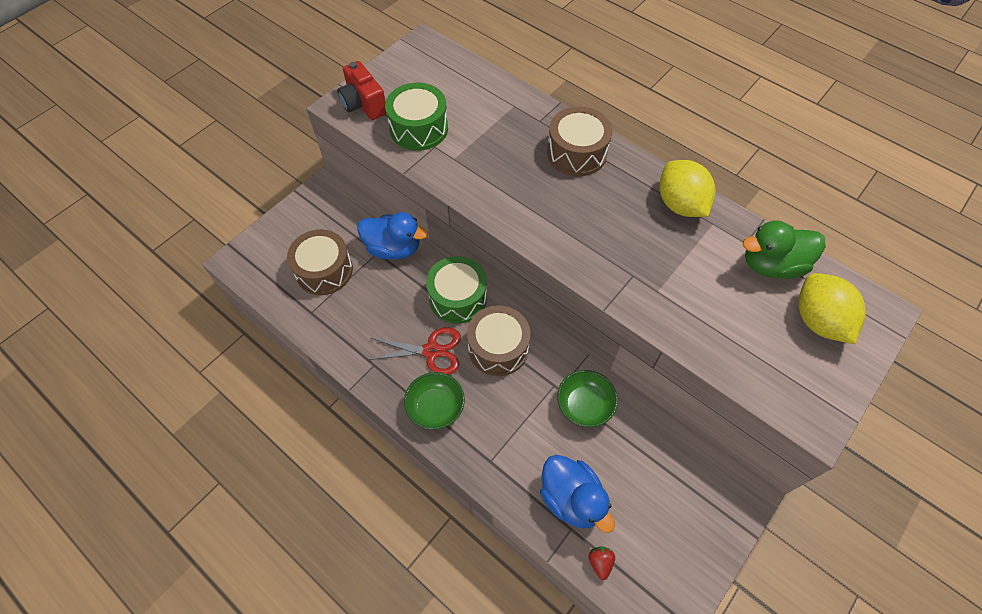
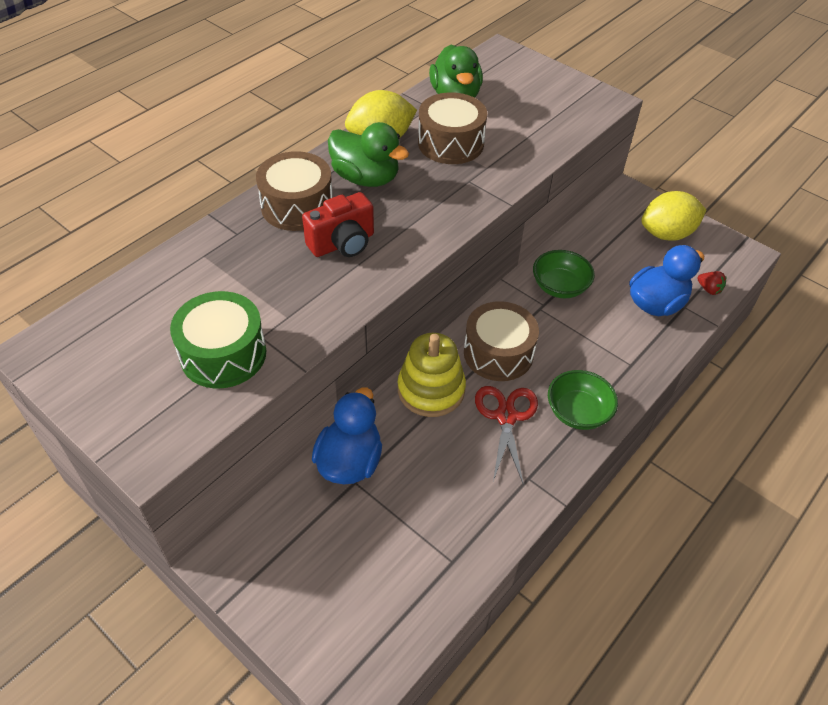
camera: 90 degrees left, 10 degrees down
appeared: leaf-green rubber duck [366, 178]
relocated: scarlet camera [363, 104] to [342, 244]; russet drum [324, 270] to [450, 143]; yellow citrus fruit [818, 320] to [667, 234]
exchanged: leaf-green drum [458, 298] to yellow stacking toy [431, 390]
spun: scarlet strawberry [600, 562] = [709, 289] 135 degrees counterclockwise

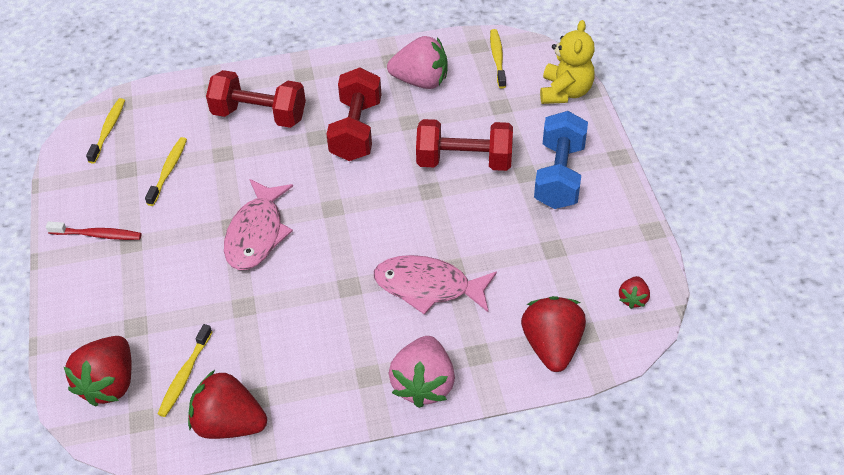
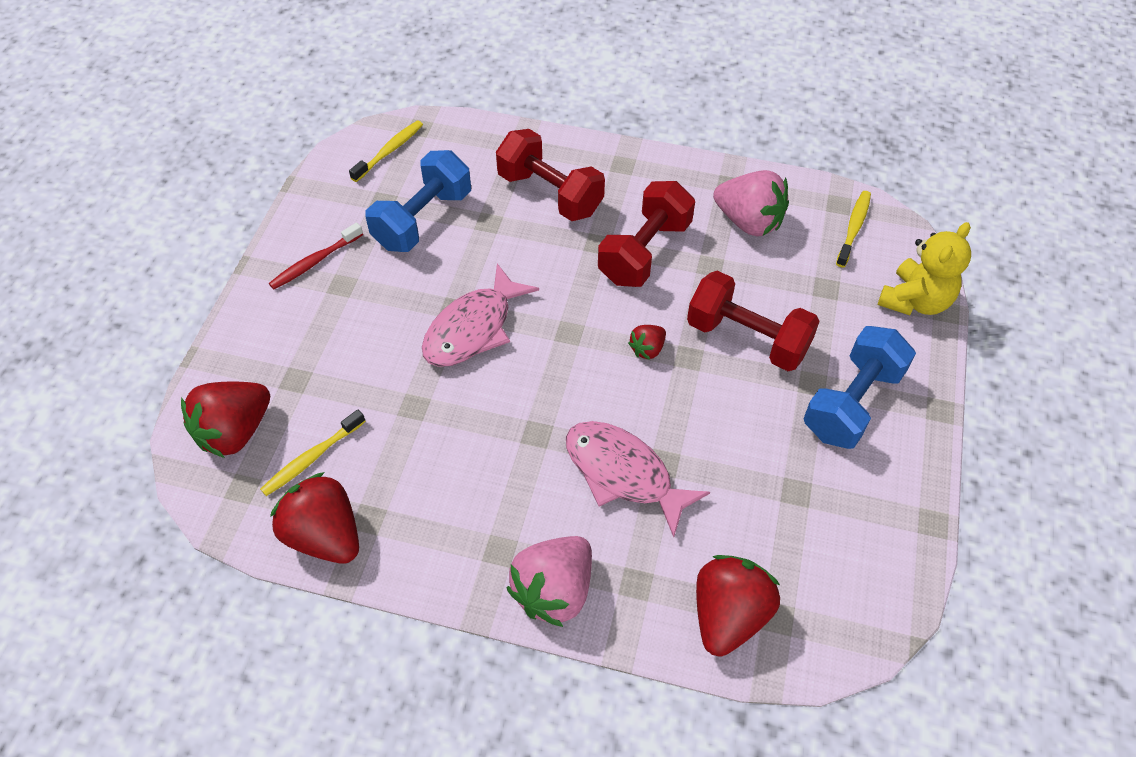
camera: 25 degrees right, 5 degrees up
relocated: scarlet strawberry [633, 299] to [647, 349]
exchanged: yellow toothbrush [168, 171] to blue hand weight [423, 220]
spun: scarlet toothbrush [97, 235] = [315, 261] 105 degrees clockwise

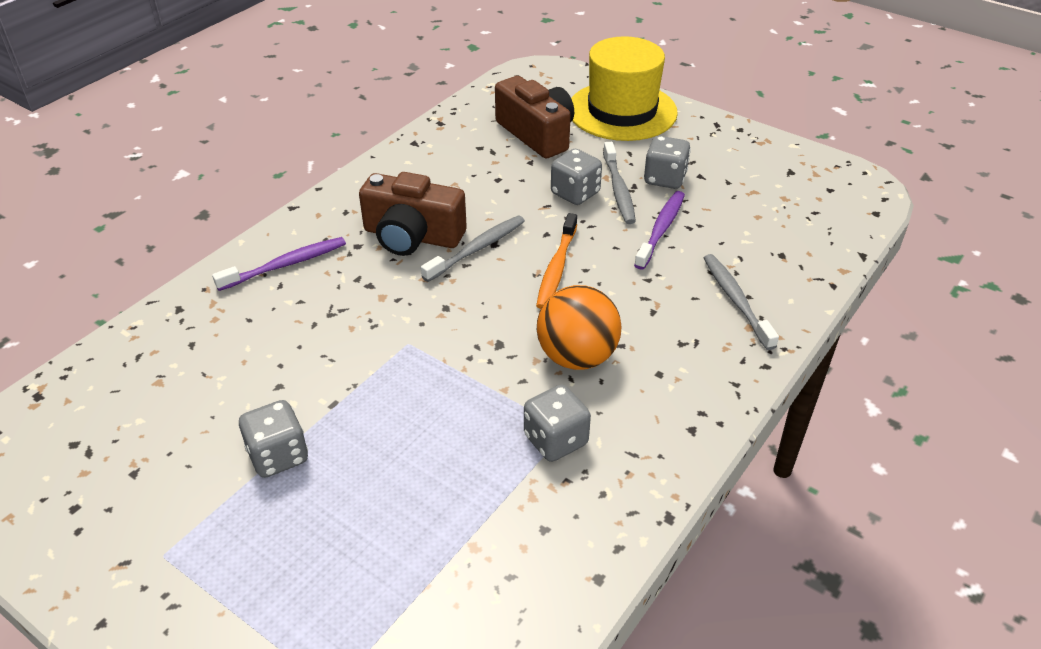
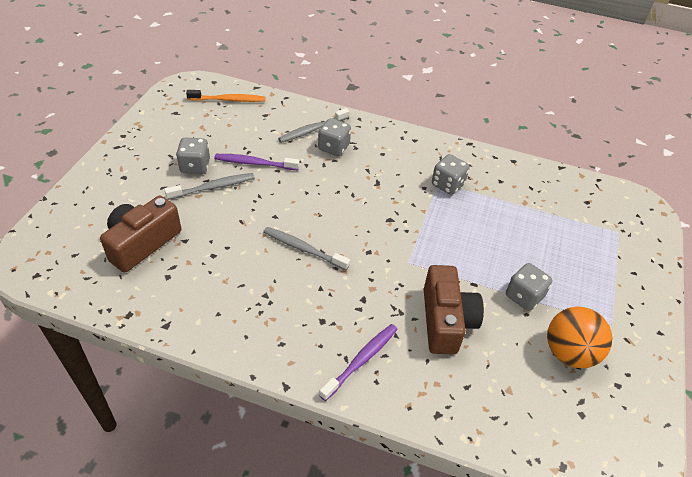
camera: 110 degrees left, 5 degrees up
missing: yellow hat [622, 111]
relocated: gray die [575, 193] to [333, 147]; russet camera [412, 236] to [446, 321]; bright orange toothbrush [556, 268] to [228, 100]; bright orange sphere [577, 357] to [569, 353]
spun: purple toothbrush [285, 265] = [361, 360] 90 degrees clockwise

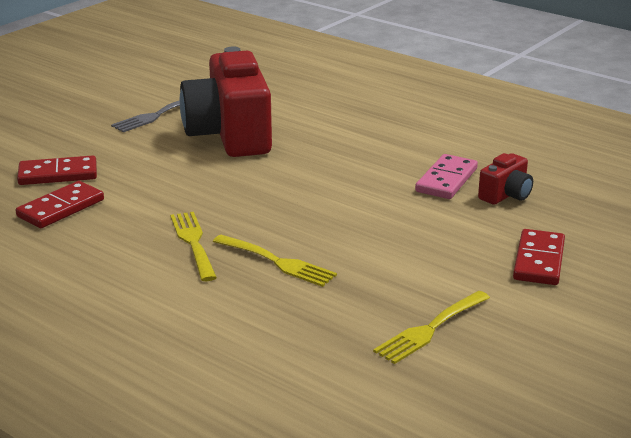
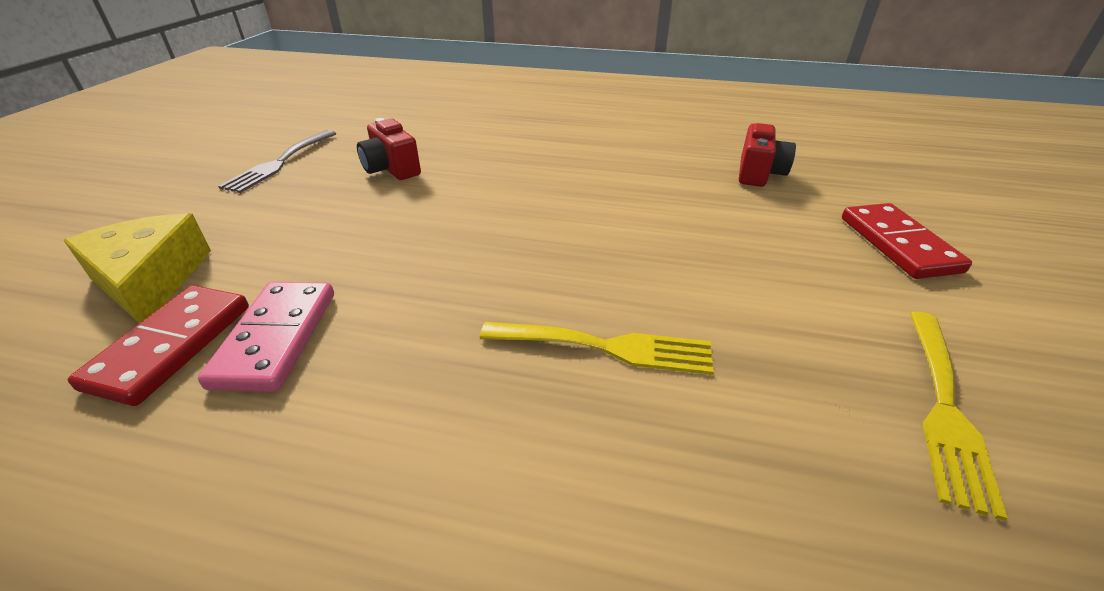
camera: 25 degrees left, 10 degrees up
missing: yellow fork [193, 243]
relocated: rosy domino tile [446, 180] to [276, 338]
exchanged: scarlet domino tile [58, 174] to yellow cheese wedge [150, 280]
size: scarlet camera [230, 135] = [391, 169] x0.44

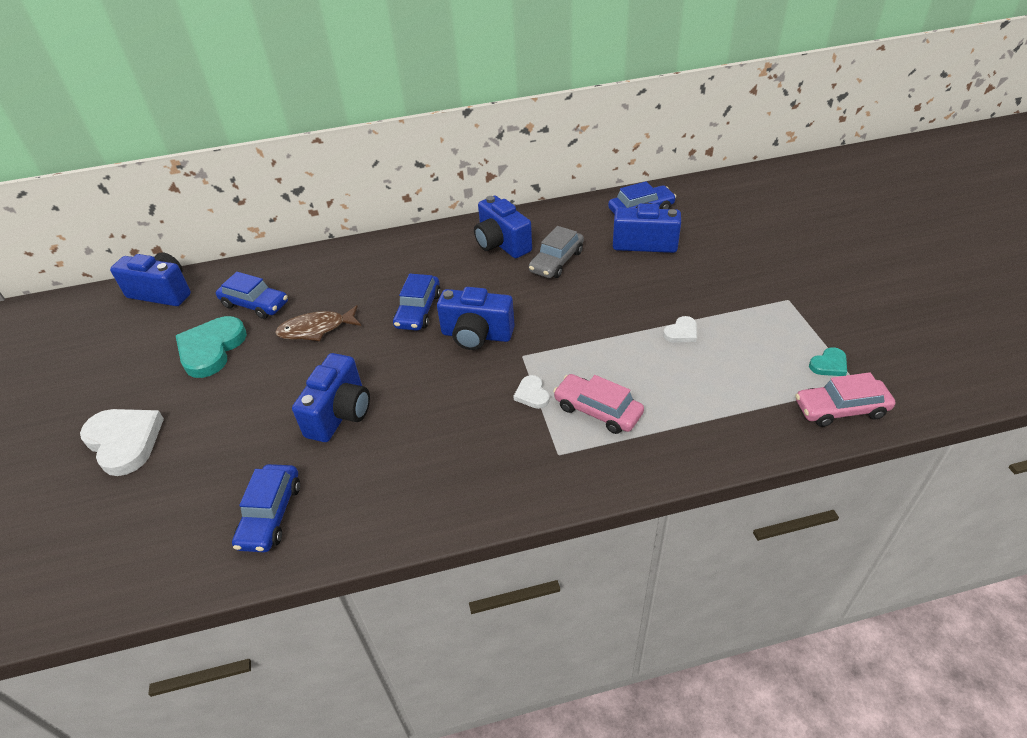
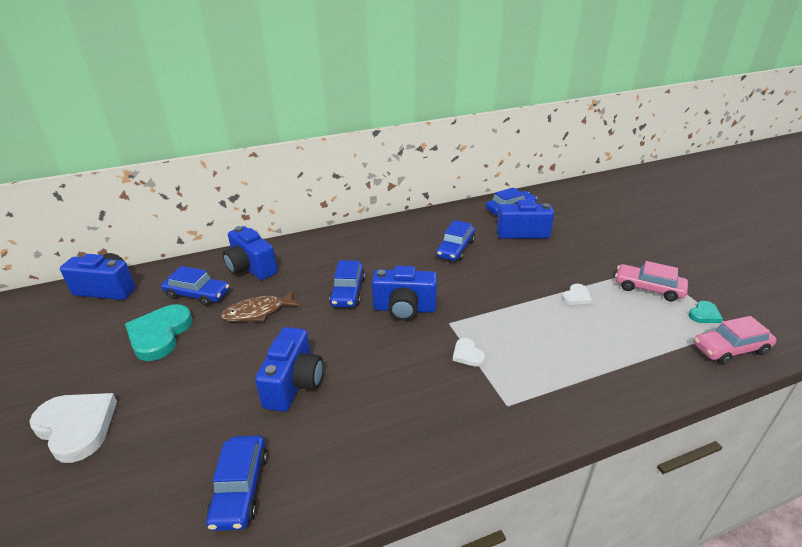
camera: 10 degrees left, 10 degrees down
relocated: blue camera [501, 244] to [251, 268]; rosy car [597, 410] to [648, 288]
colour: gray car [556, 261] to blue car [455, 248]

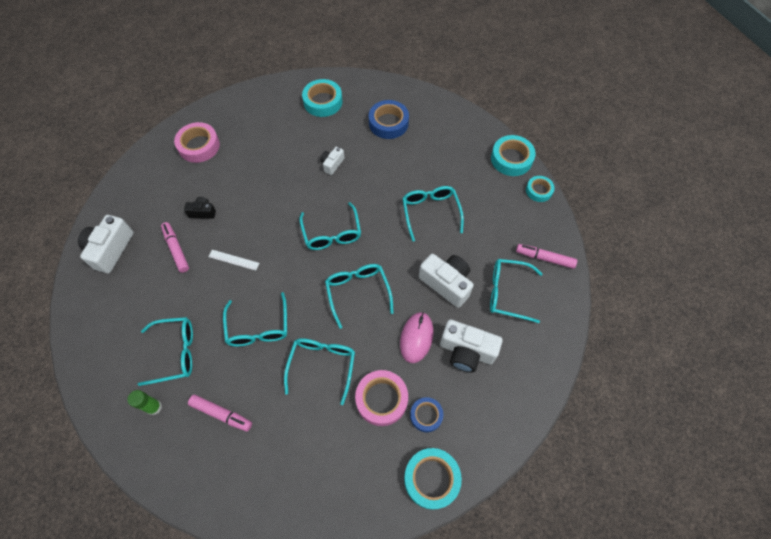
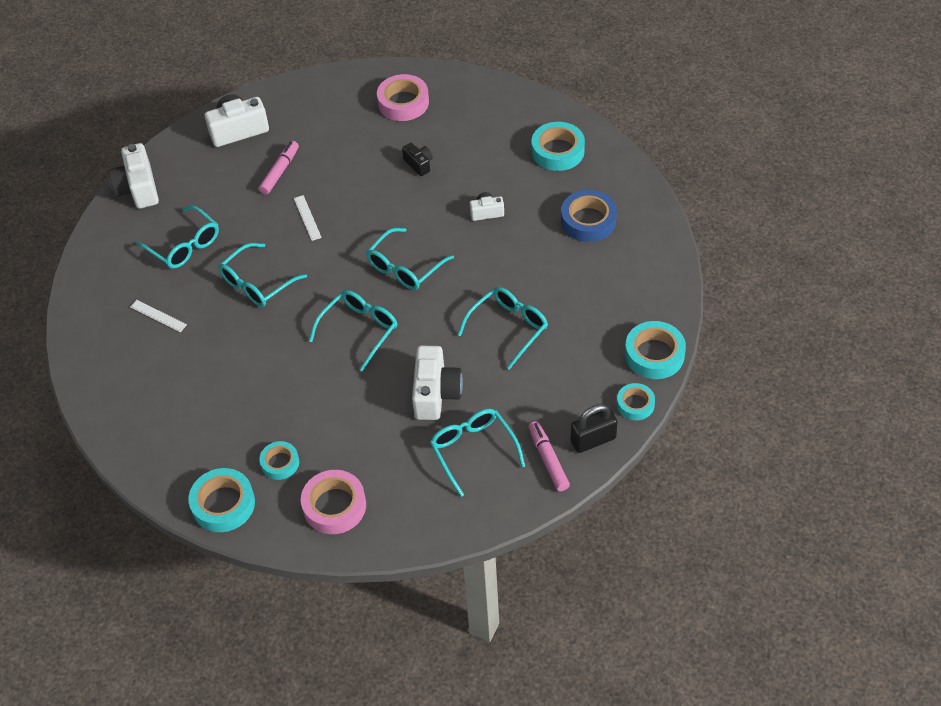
camera: 55 degrees right, 10 degrees down
missing: rosy PC mouse [416, 338]; teal eyeglasses [322, 365]; leaf-green glue [154, 407]
appeared: black lock [593, 440]
relocated: black camera [203, 212] to [419, 164]; white camera [466, 351] to [138, 188]; rosy tape [381, 399] to [334, 506]
exchanged: rosy felt pen [221, 414] to white straightedge [158, 316]
colour: blue tape [426, 415] to teal tape [280, 463]

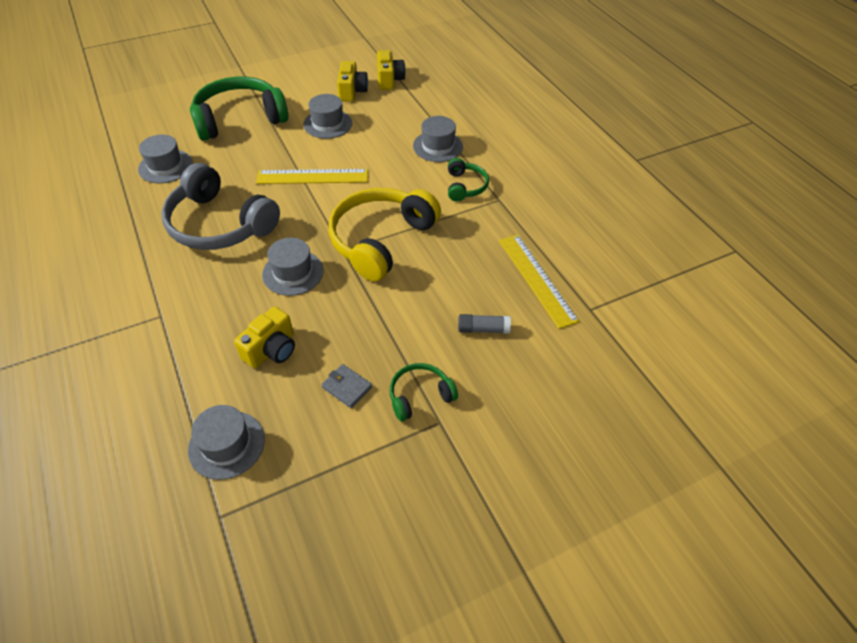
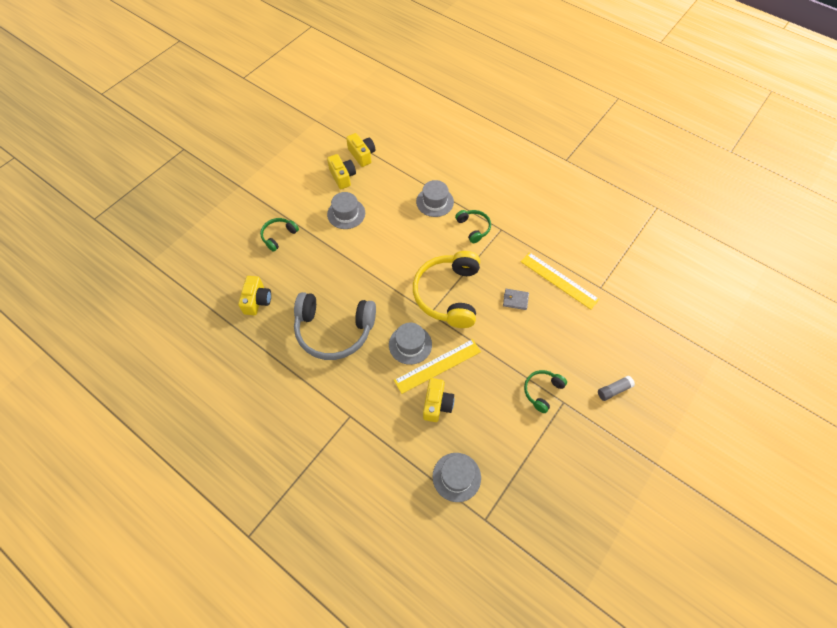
camera: 25 degrees left, 10 degrees up
relocated: yellow straightedge [312, 177] to [438, 366]; gray glue [483, 329] to [613, 390]; gray billfold [347, 387] to [515, 300]
exchanged: gray hat [165, 166] to yellow camera [257, 301]
size: leaf-green headphones [239, 119] = [279, 236] x0.49

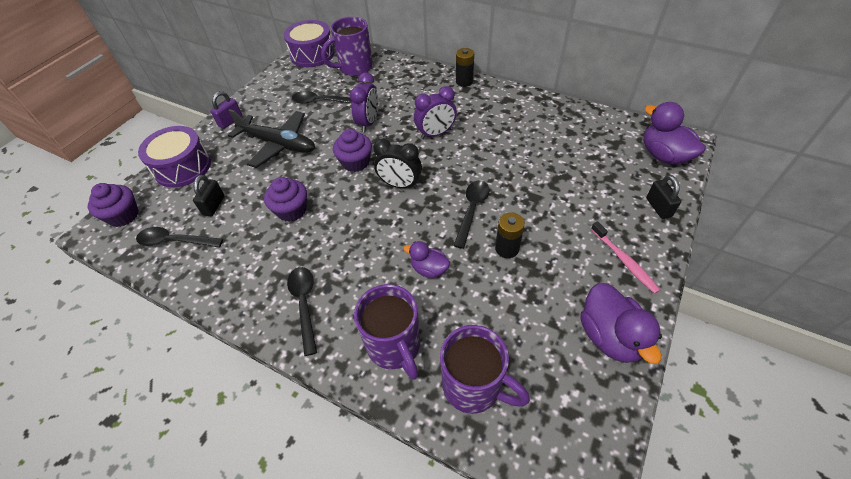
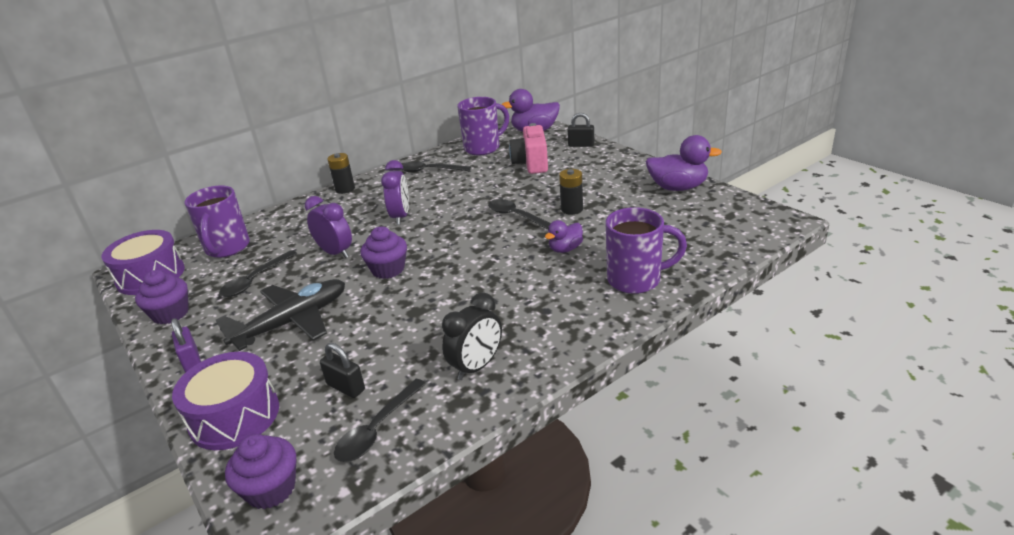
camera: 65 degrees left, 20 degrees down
missing: rosy toothbrush [624, 261]
appeared: rosy camera [531, 163]
relocated: black clock [400, 185] to [476, 366]; purple cupcake [291, 210] to [171, 314]; black tablespoon [304, 304] to [429, 171]; purple tea mug [474, 387] to [483, 148]

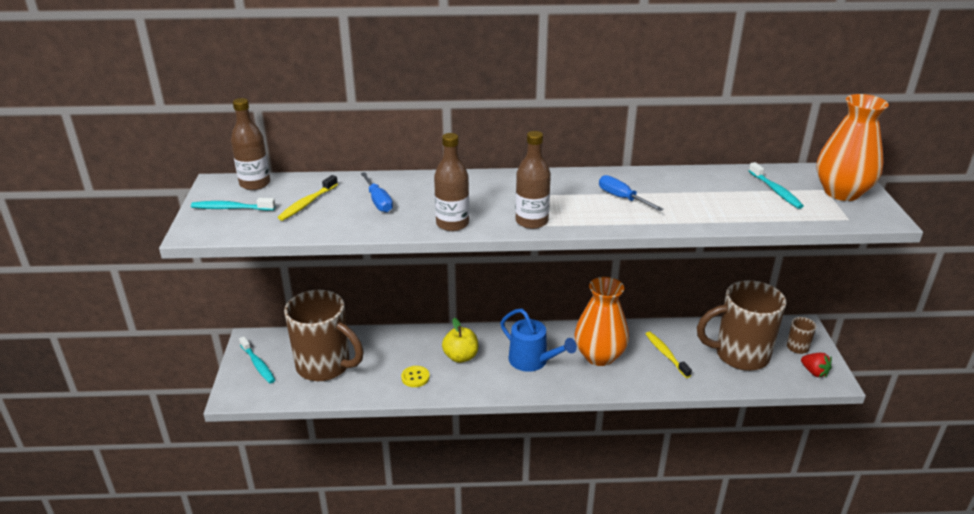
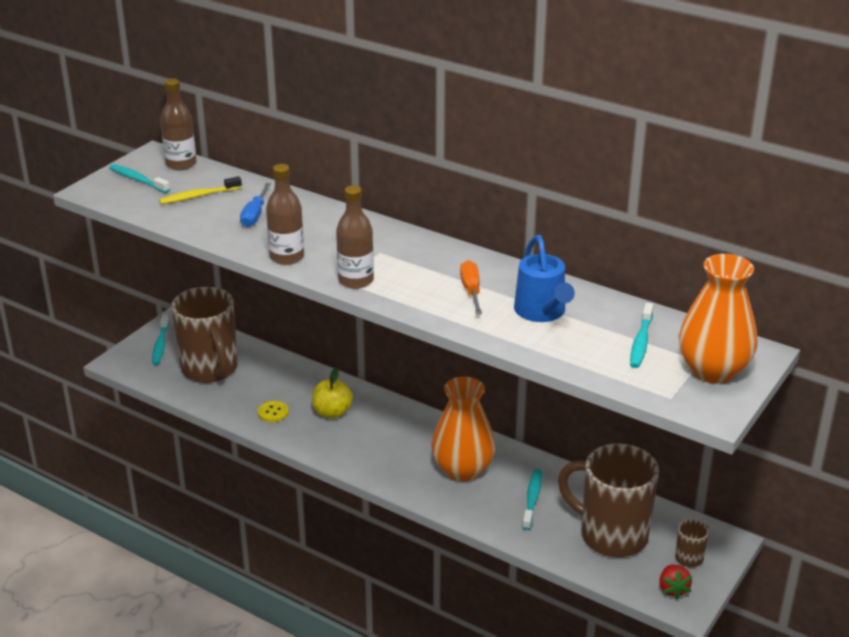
camera: 35 degrees right, 0 degrees up
relocated: blue watering pot [533, 361] to [542, 312]
colour: blue hand screwdriver [622, 198] to bright orange hand screwdriver [471, 290]; yellow toothbrush [666, 354] to teal toothbrush [532, 499]

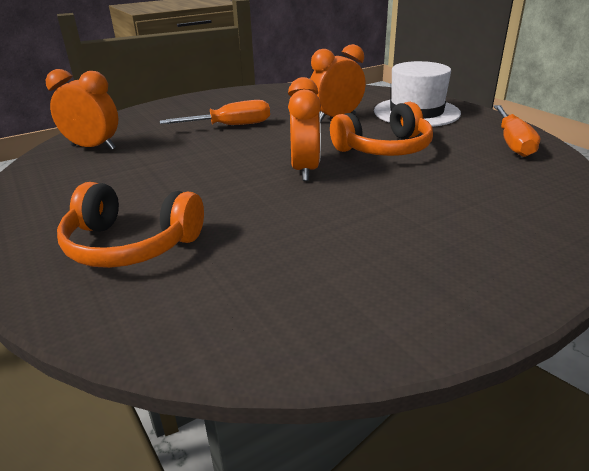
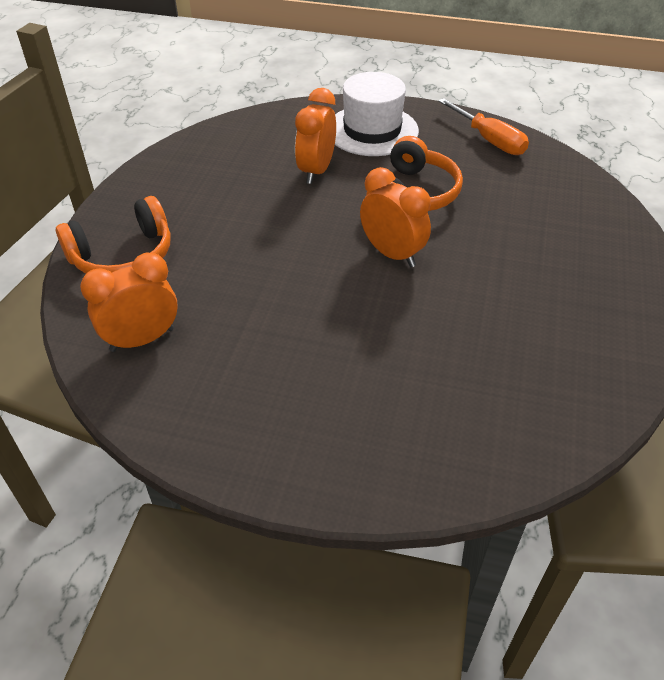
camera: 45 degrees left, 15 degrees up
missing: bright orange hand screwdriver [230, 126]
relocated: bright orange headphones [131, 244] to [123, 255]

